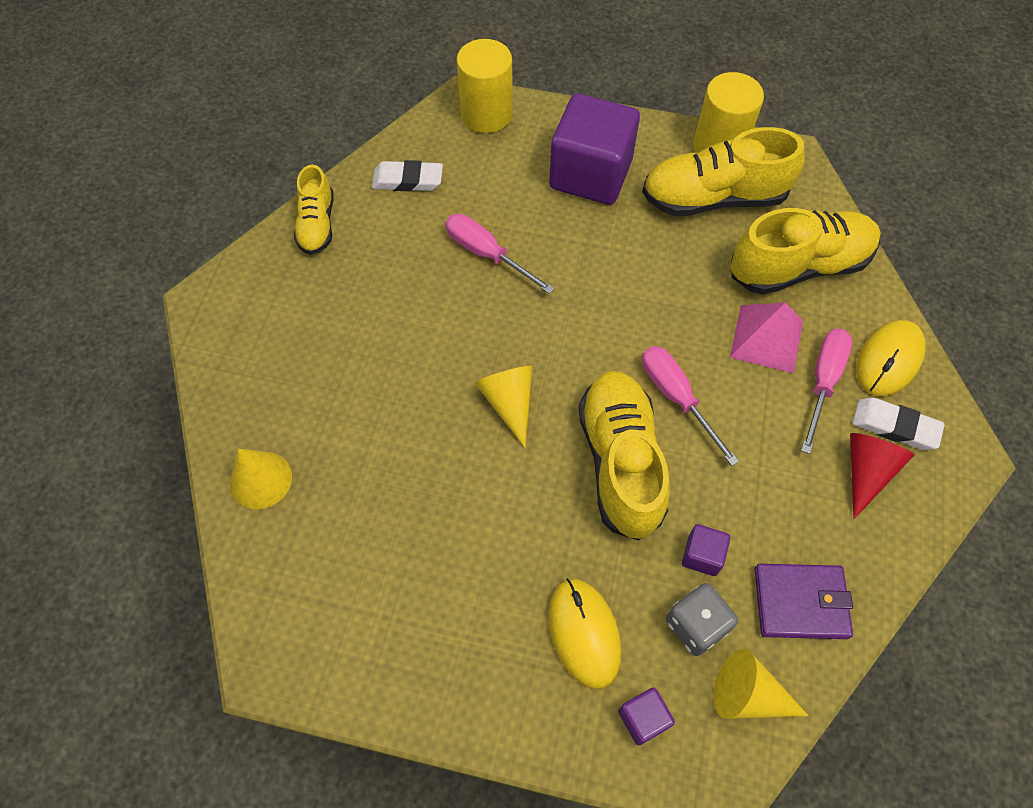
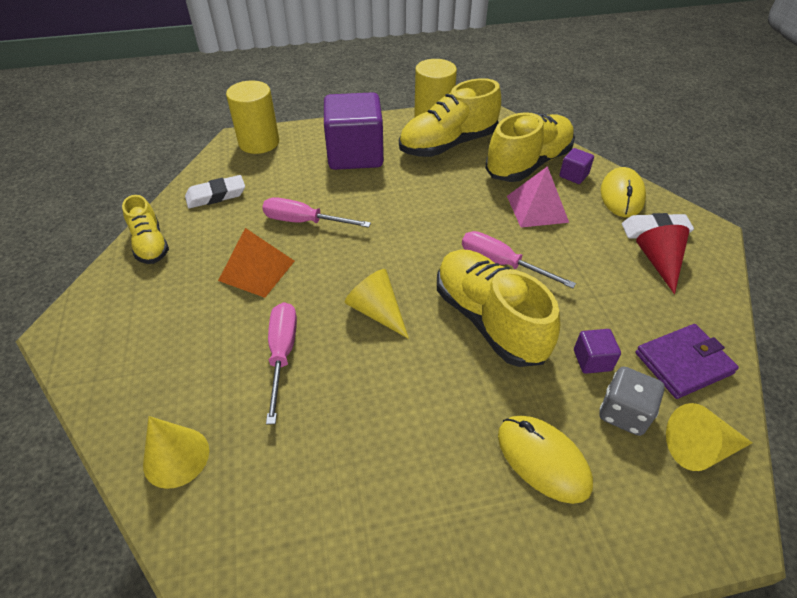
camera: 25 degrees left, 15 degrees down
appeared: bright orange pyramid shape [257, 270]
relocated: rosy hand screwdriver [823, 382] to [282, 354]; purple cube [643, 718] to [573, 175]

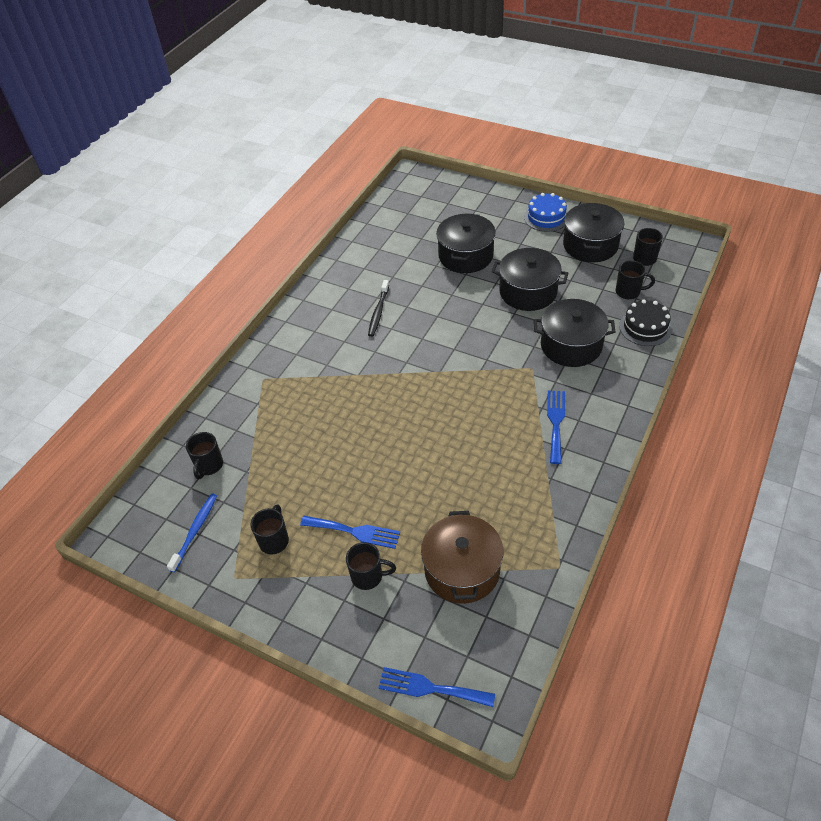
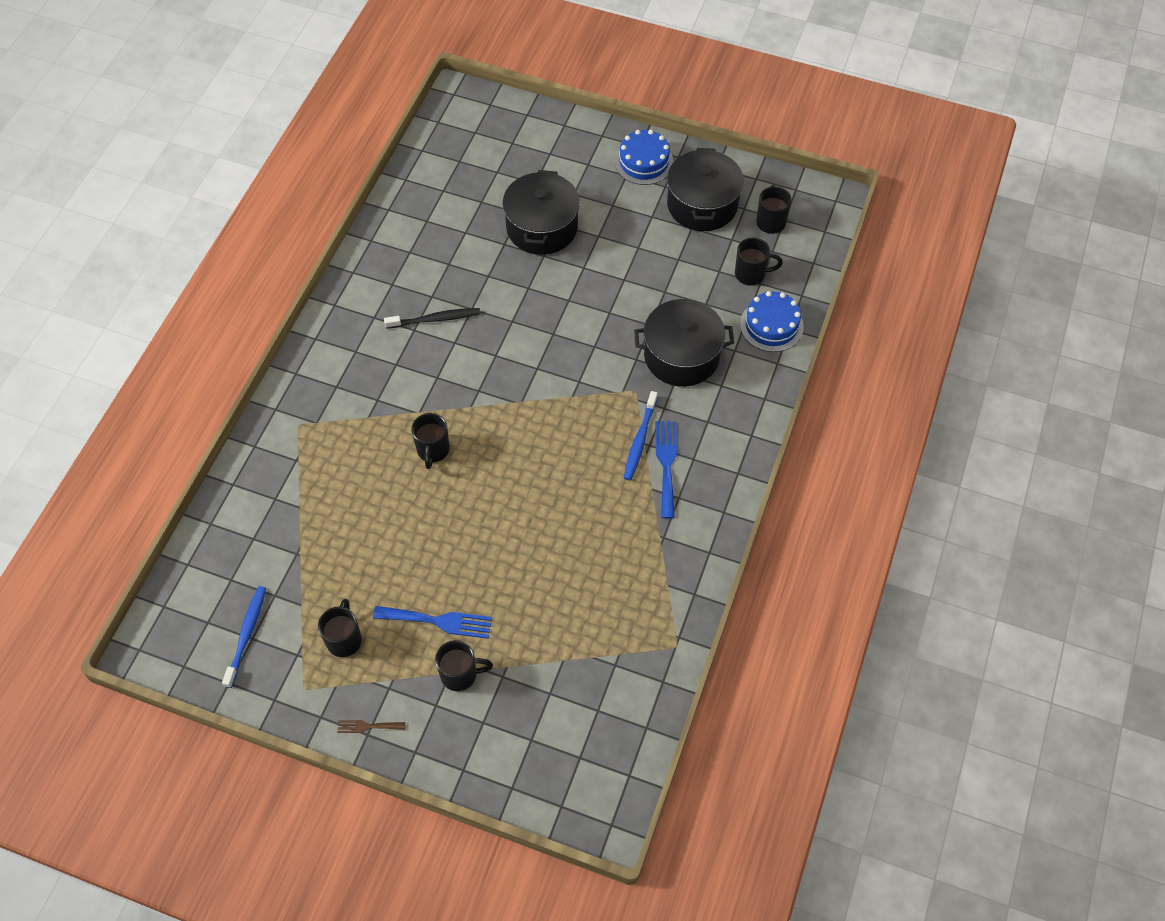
camera: 10 degrees left, 10 degrees up
missing: black stockpot [528, 292]; russet stockpot [462, 570]; blue fork [430, 688]
appeared: blue toothbrush [640, 440]; russet fork [368, 726]
relocated: black tea mug [209, 466] to [433, 450]
colour: black gateau [645, 327] to blue gateau [771, 325]
spun: black toothbrush [378, 312] = [435, 319] 105 degrees counterclockwise

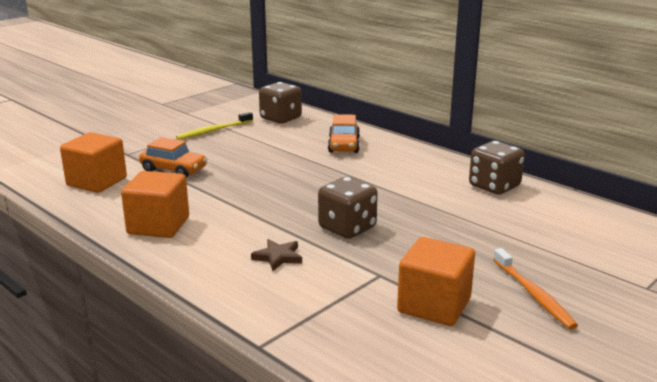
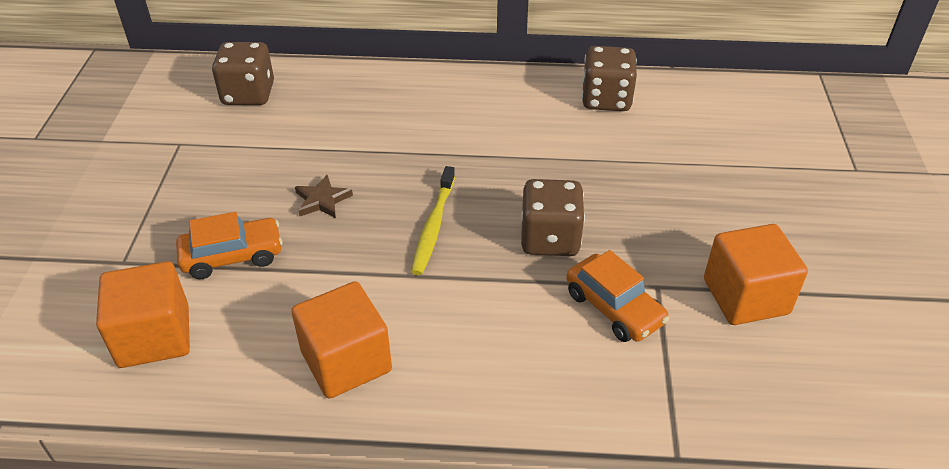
camera: 40 degrees left, 20 degrees up
missing: bright orange toothbrush [534, 295]
relocated: yellow toothbrush [213, 131] to [433, 227]; bright orange car [344, 145] to [614, 308]; russet star [278, 257] to [322, 200]

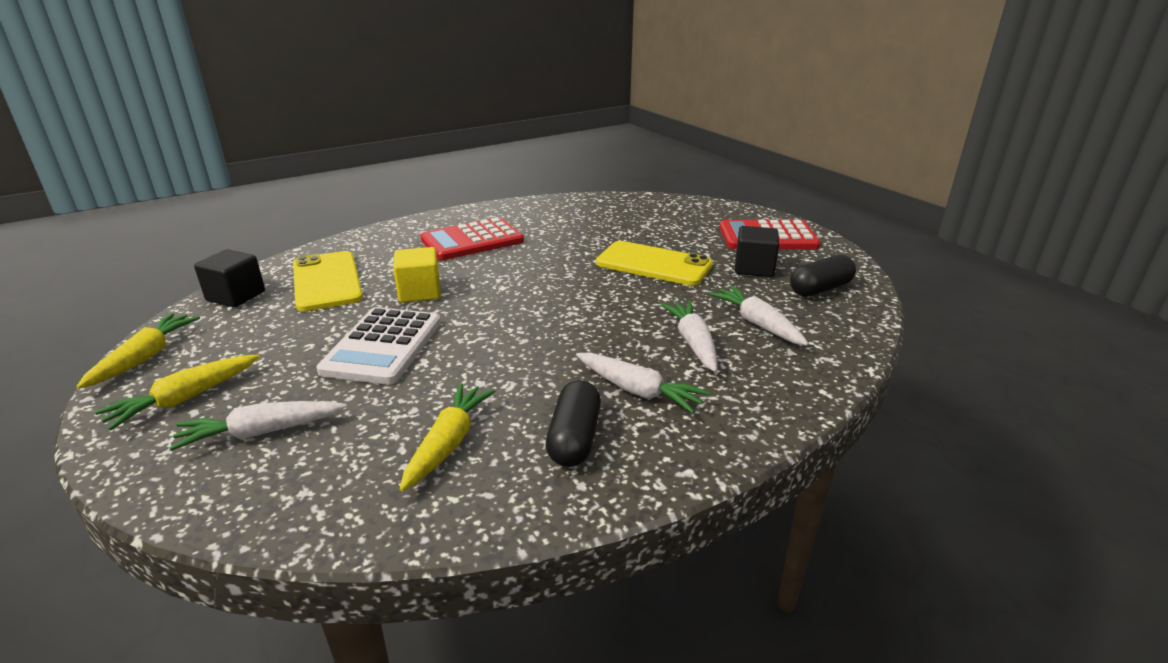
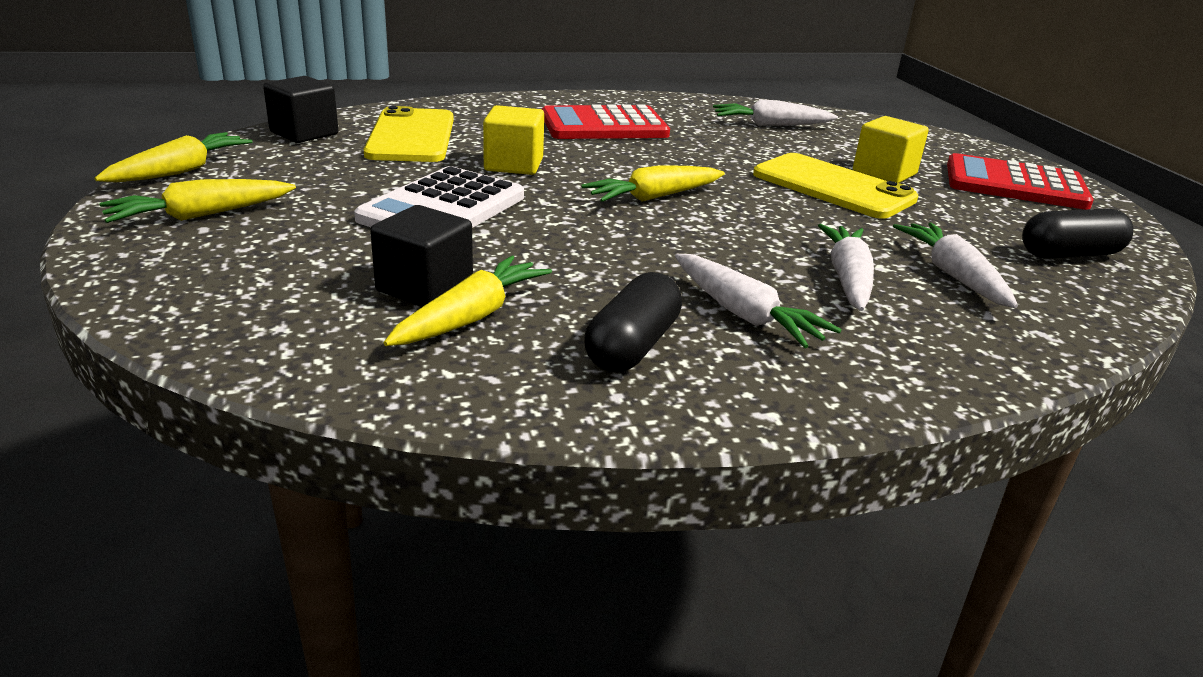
camera: 15 degrees right, 0 degrees up
appeared: yellow cube [884, 173]; yellow root vegetable [654, 197]
relocated: black cube [754, 268] to [425, 288]; white root vegetable [262, 432] to [770, 125]

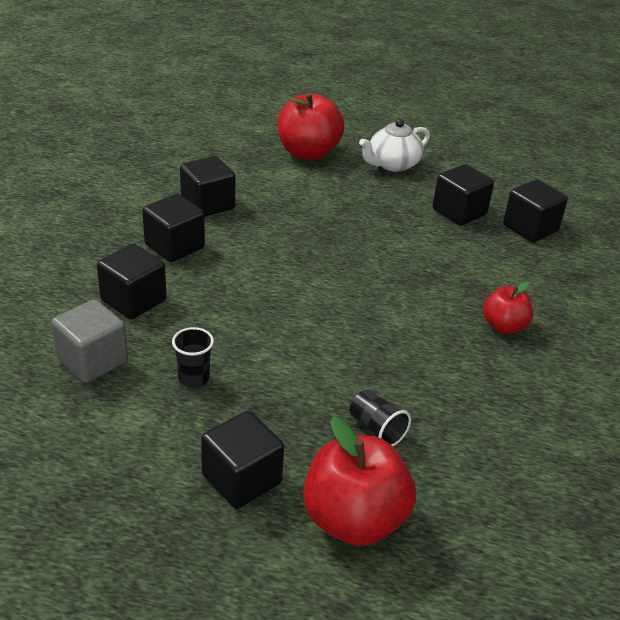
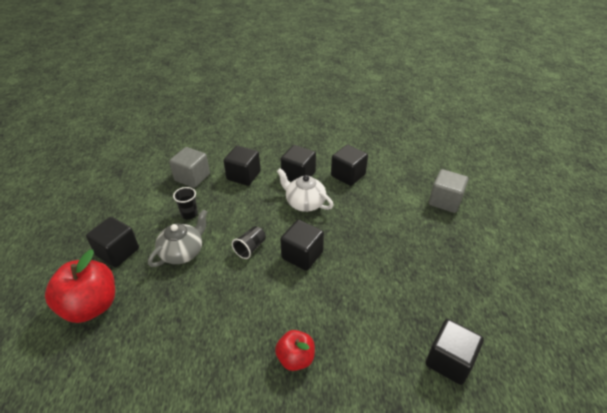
camera: 75 degrees right, 5 degrees up
appeared: gray tea pot [183, 252]
relocated: white tea pot [392, 164] to [304, 203]; black cube [459, 212] to [302, 255]; black beaker [376, 429] to [250, 248]
exchanged: scarlet toy apple [308, 153] to gray cube [445, 201]

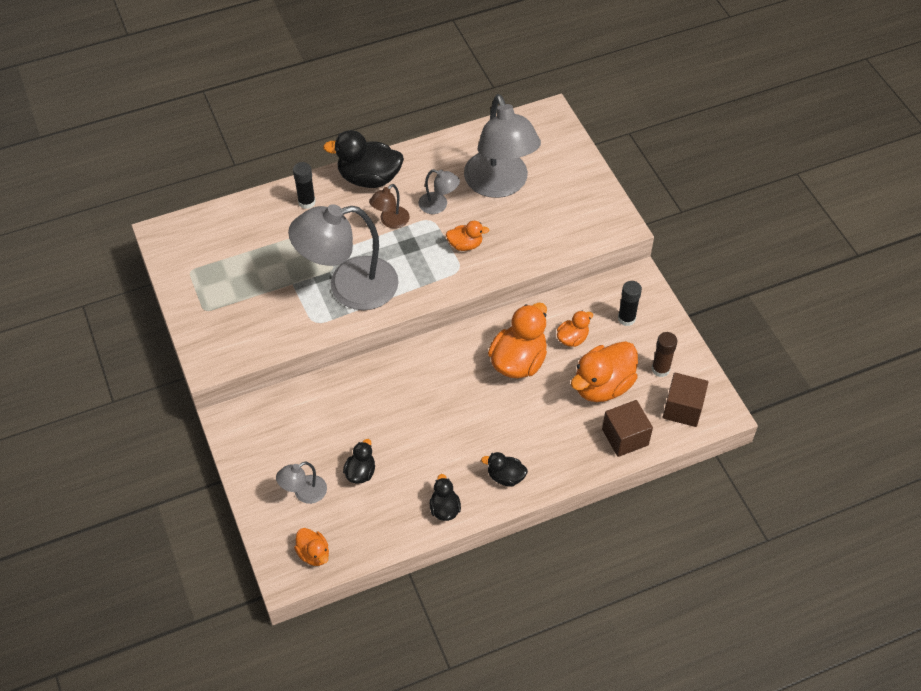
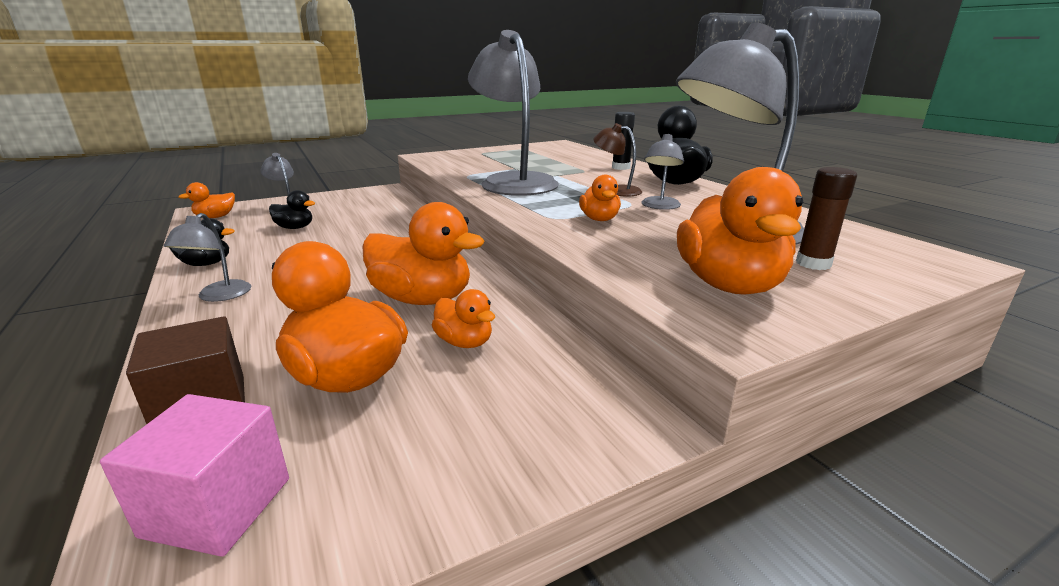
camera: 85 degrees right, 30 degrees down
missing: black glue [626, 318]
appeared: bright orange rubber duck [729, 285]
relocated: russet glue [660, 369] to [813, 263]
exchanged: black rubber duck [505, 477] to gray reading lamp [219, 296]
colour: russet cube [682, 409] to rosy cube [217, 507]

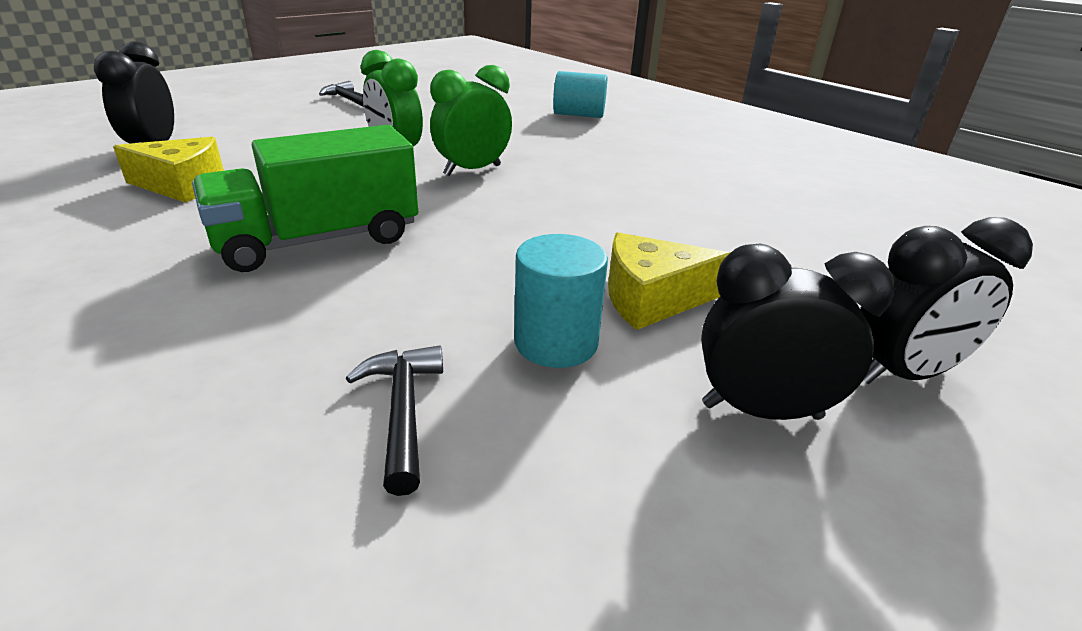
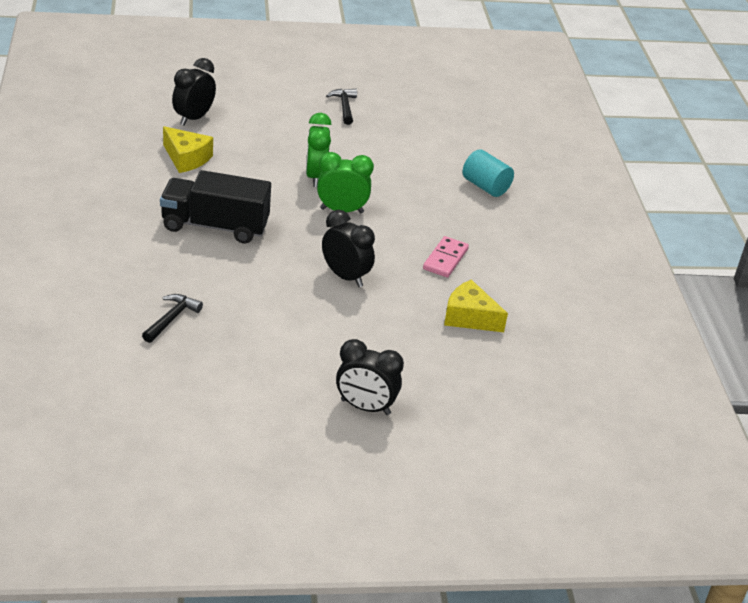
camera: 35 degrees right, 5 degrees up
missing: teal cylinder shape [556, 343]
appeared: rosy domino tile [445, 259]
relocated: yellow cheese wedge [651, 299] to [469, 317]; black clock [761, 411] to [345, 276]
colour: leaf-green lorry [318, 240] to black lorry [215, 226]

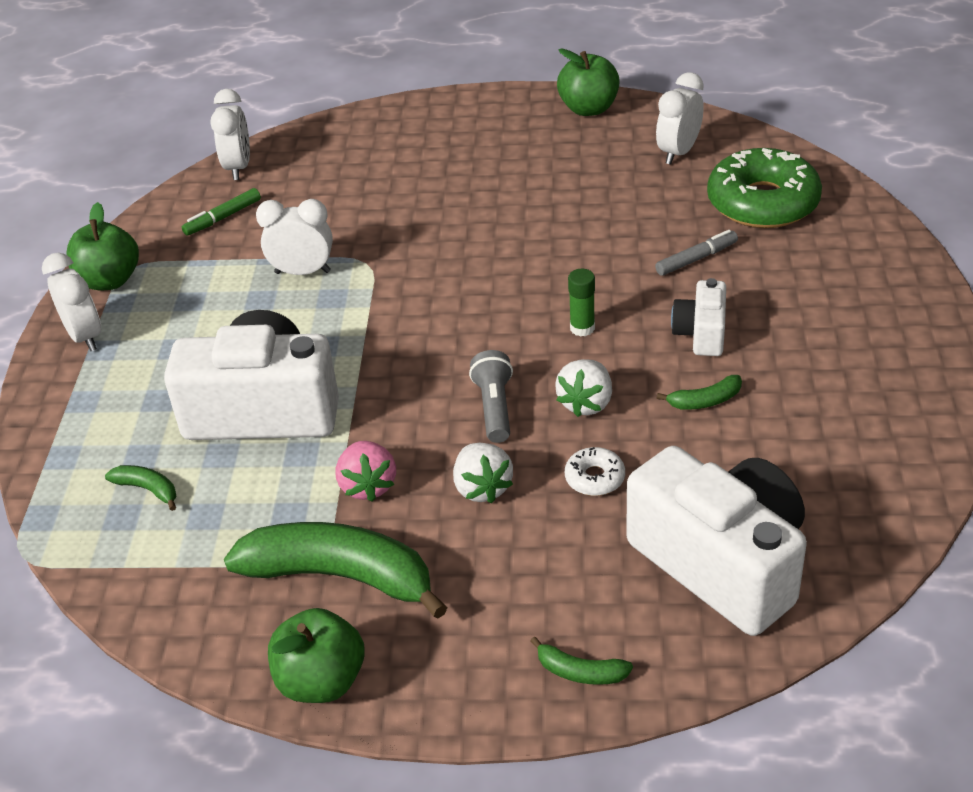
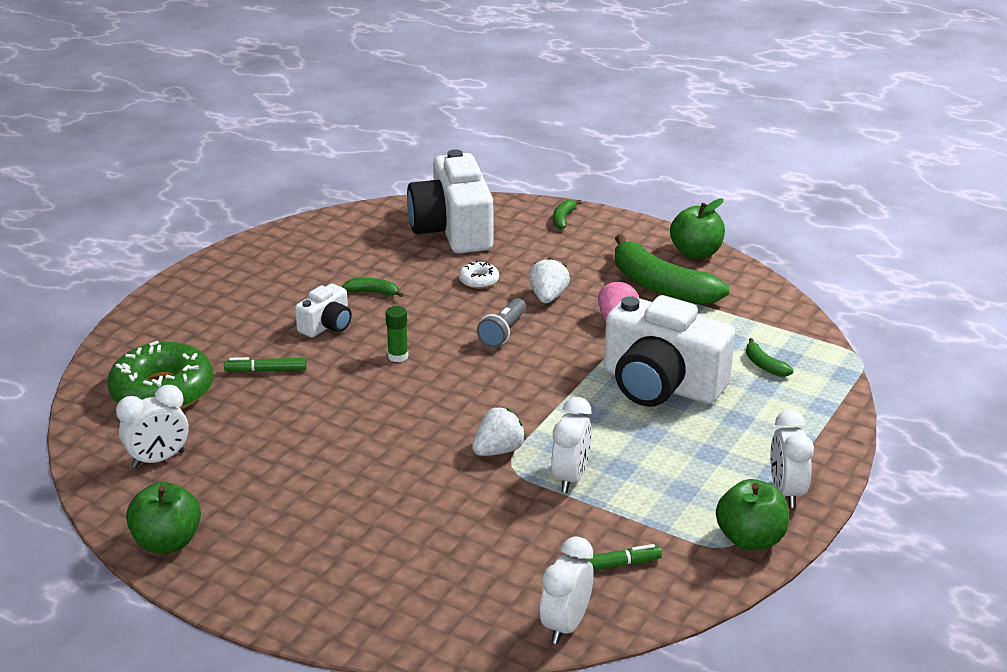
camera: 155 degrees left, 10 degrees down
relocated: white strawberry [586, 403] to [498, 450]
colour: gray felt pen [696, 259] to leaf-green felt pen [266, 370]
spun: white clock [302, 272] = [570, 478] 105 degrees counterclockwise; leaf-green banana fruit [580, 672] = [563, 219] 120 degrees counterclockwise

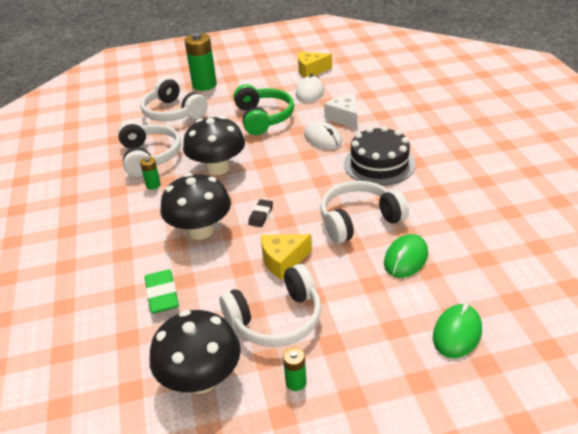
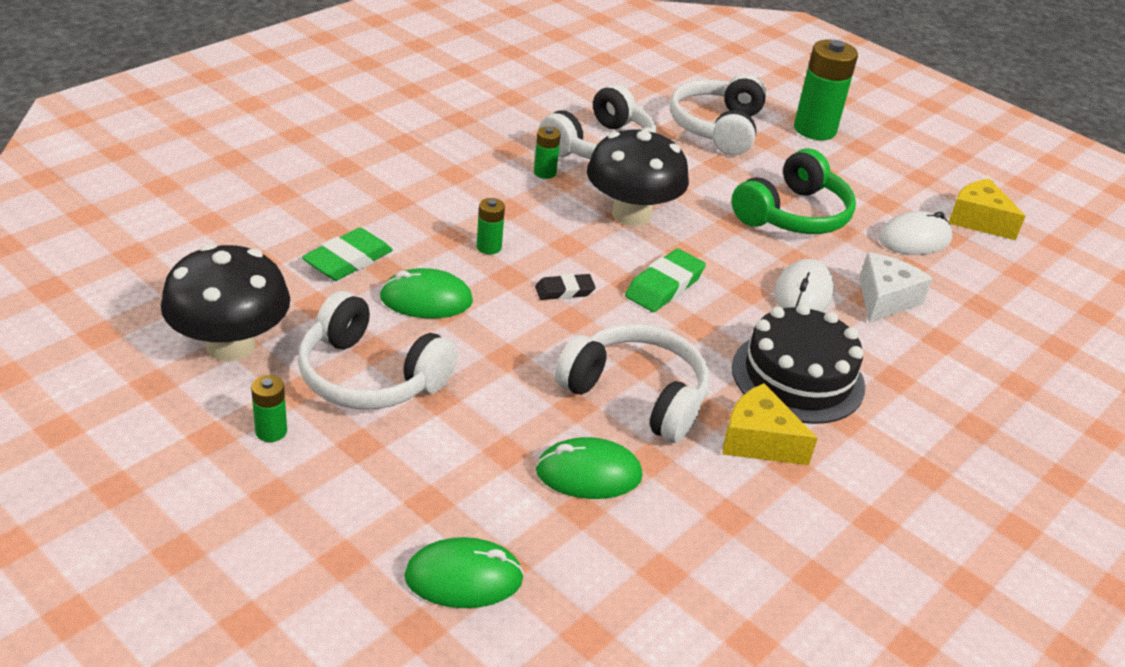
camera: 50 degrees right, 0 degrees up
appeared: leaf-green gum eraser [664, 286]; leaf-green PC mouse [426, 299]
relocated: yellow cheese wedge [283, 261] to [758, 441]
exchanged: black toadstool [200, 230] to leaf-green battery [489, 247]

